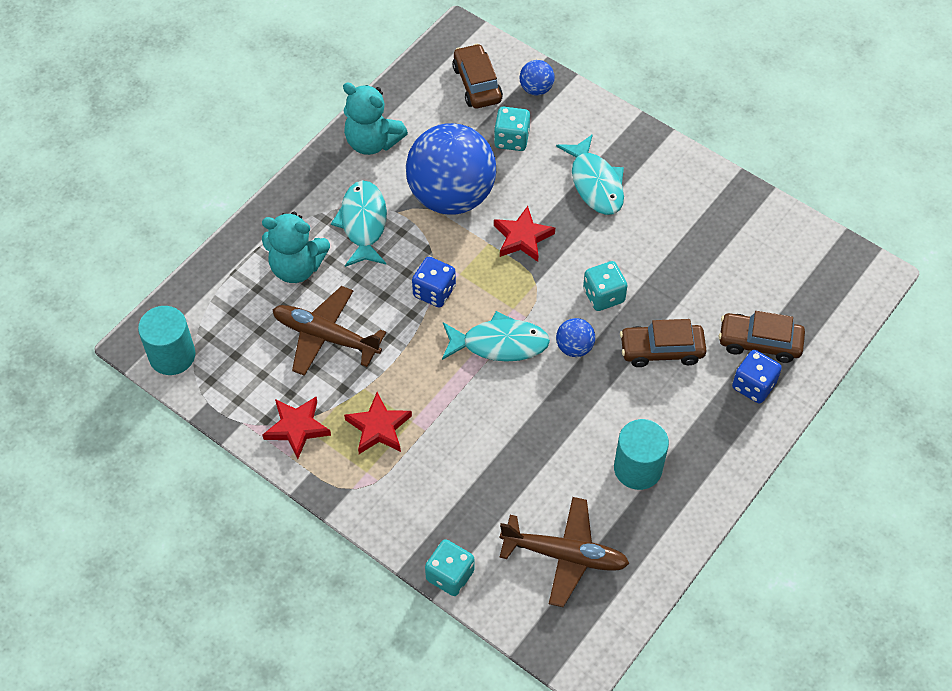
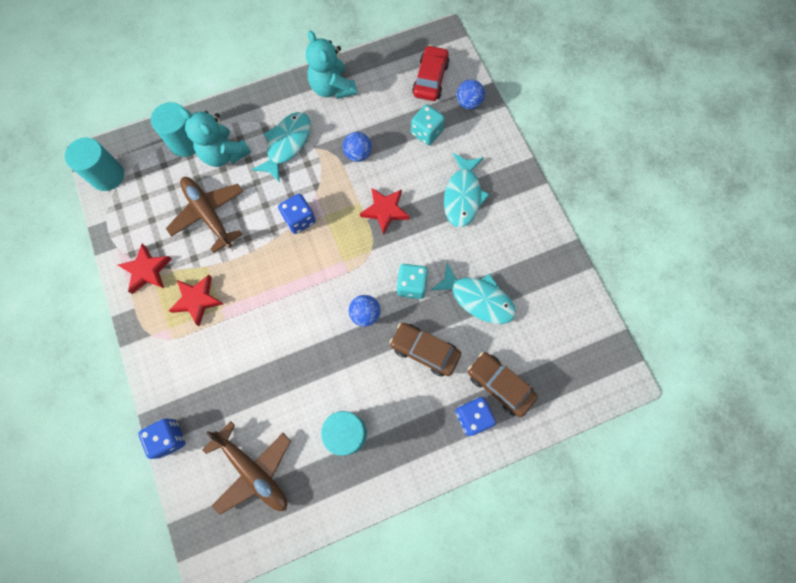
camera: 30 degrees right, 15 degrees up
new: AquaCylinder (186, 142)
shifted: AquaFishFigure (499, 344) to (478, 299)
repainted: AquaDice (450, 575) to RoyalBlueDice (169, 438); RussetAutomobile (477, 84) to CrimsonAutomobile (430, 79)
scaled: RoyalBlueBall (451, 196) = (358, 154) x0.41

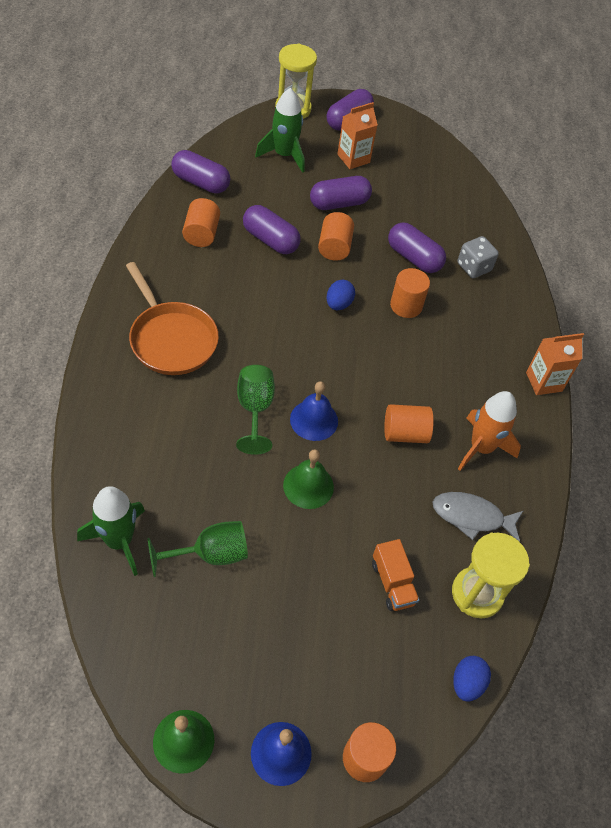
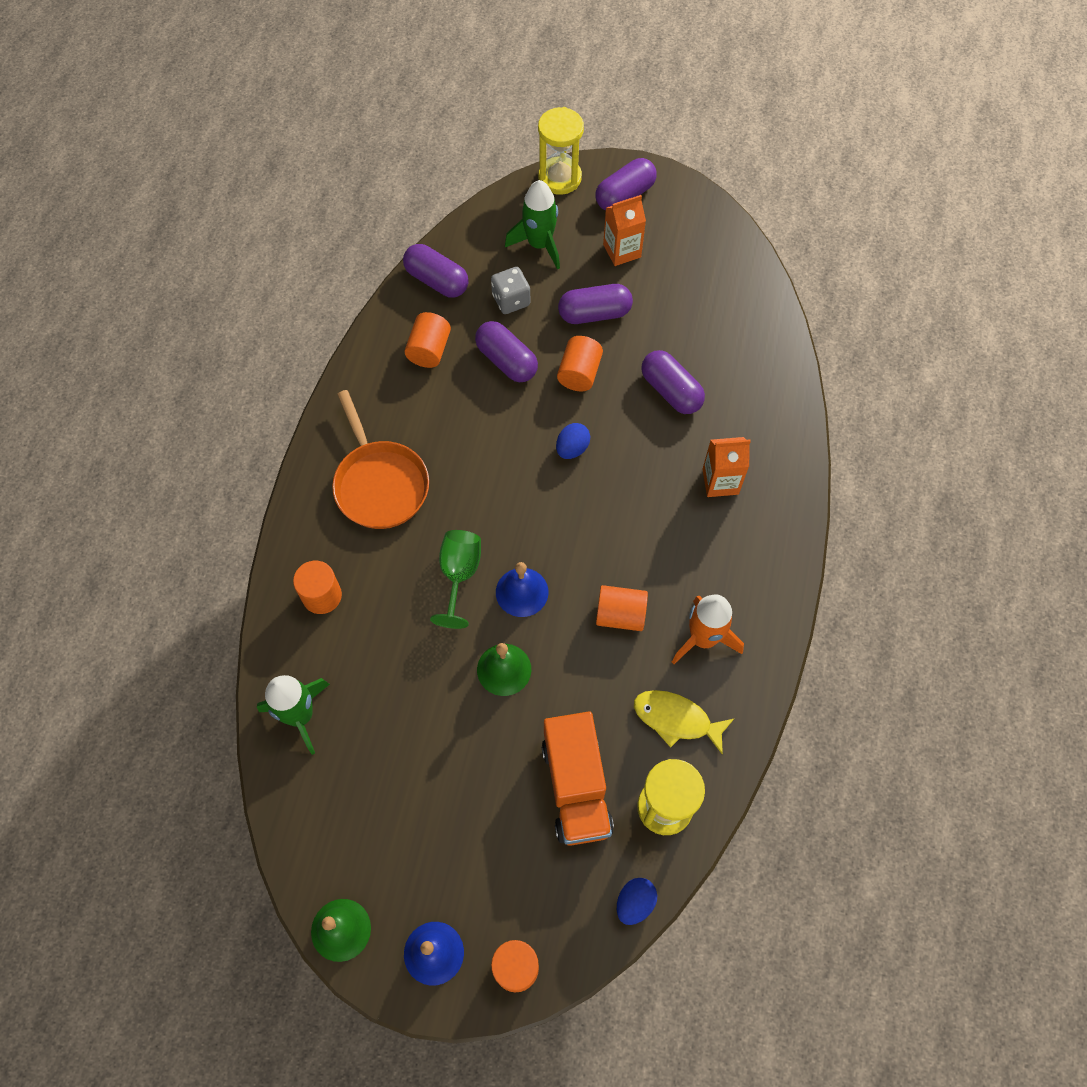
camera: 15 degrees right, 10 degrees up
gone: LeafGreenGoblet (210, 554)
shifted: OrangeCylinder (406, 306) to (322, 596); GreyDice (473, 267) to (511, 300); OrangeMilkCarton (544, 382) to (720, 481)
repainted: GreyFishFigure (472, 517) to BrightYellowFishFigure (676, 719)
scaled: OrangeLorry (392, 583) = (576, 787) x1.78

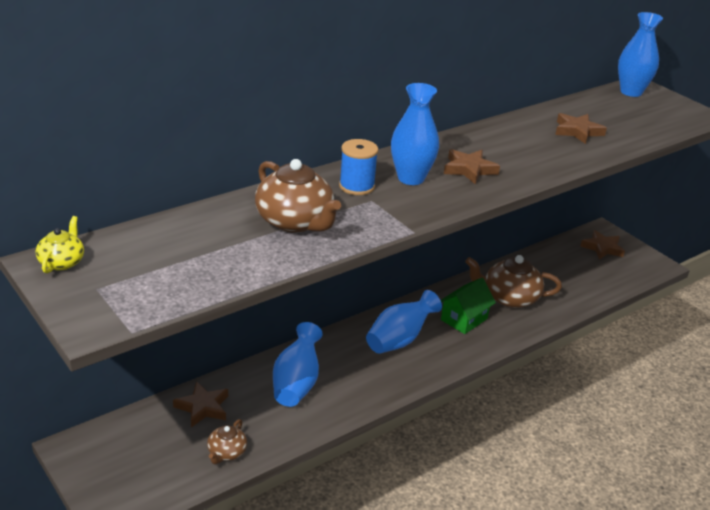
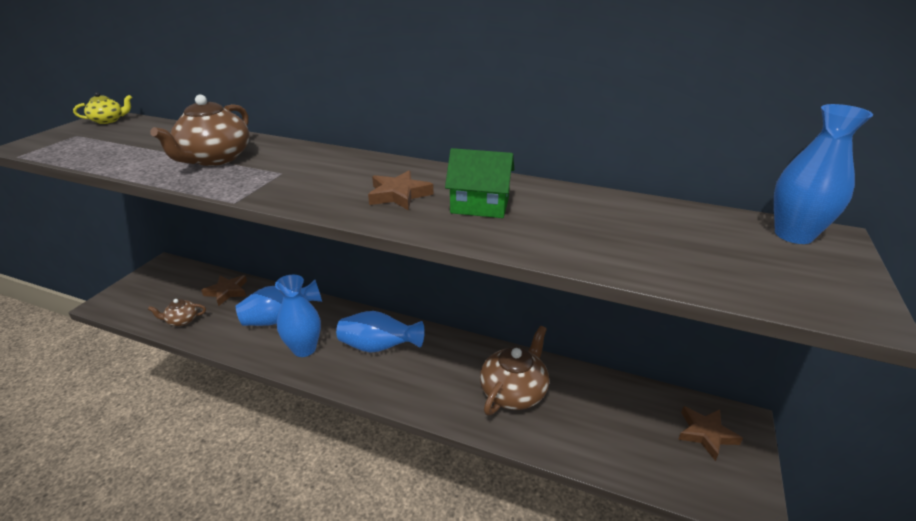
camera: 60 degrees right, 0 degrees up
gone: RoyalBlueBobbin (356, 186); RussetStar (577, 131)
shifted: RoyalBlueVase (411, 178) to (304, 349); LeafGreenToyHouse (464, 319) to (480, 205)
rotated: RussetTeaPot (509, 298) = (514, 391) 60 degrees clockwise

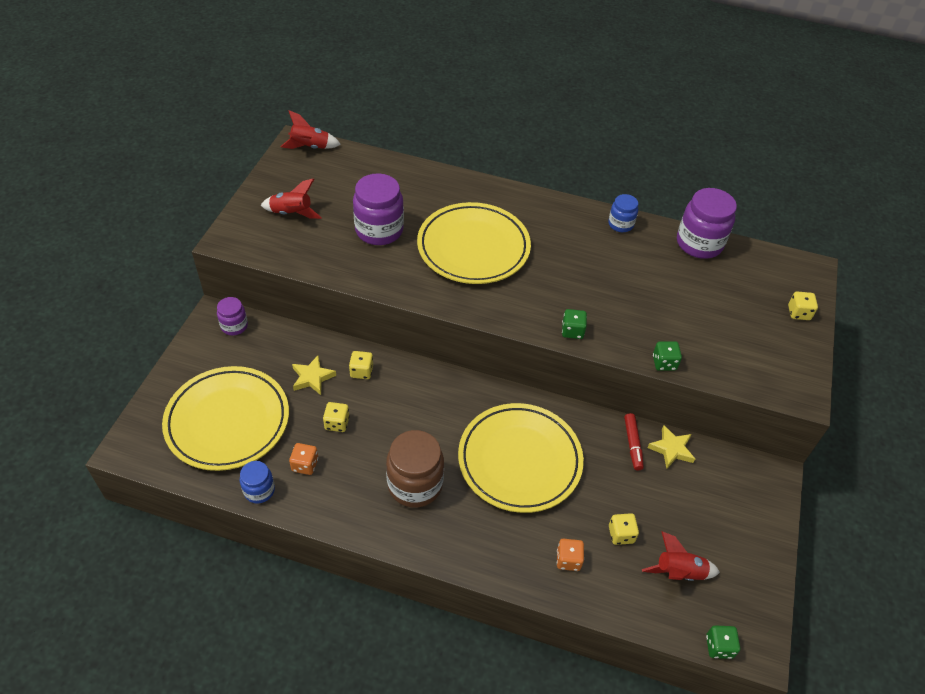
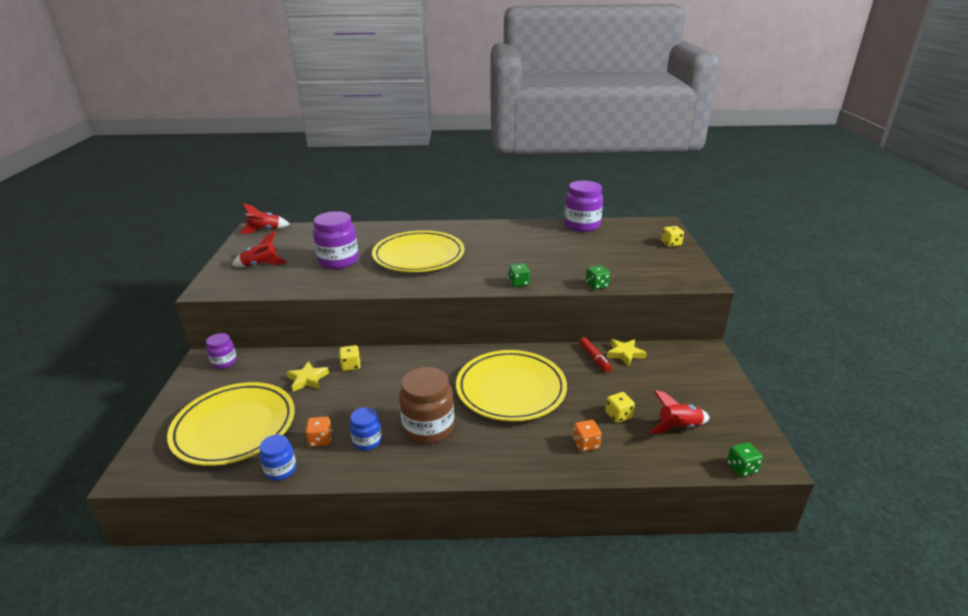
camera: 15 degrees left, 20 degrees down
gone: BrightYellowDice (337, 423)
shifted: RoyalBlueJar (620, 224) to (367, 441)

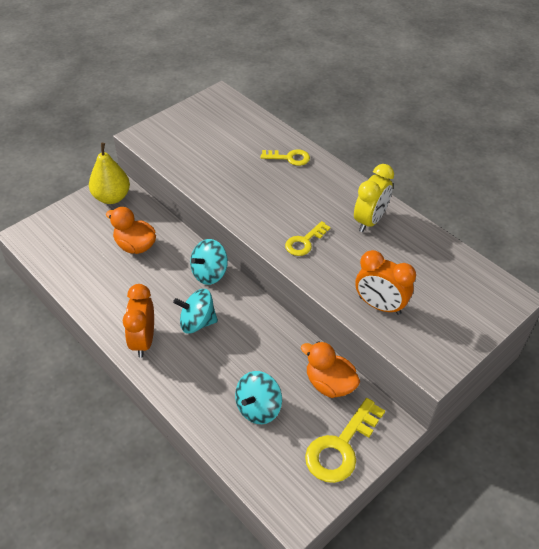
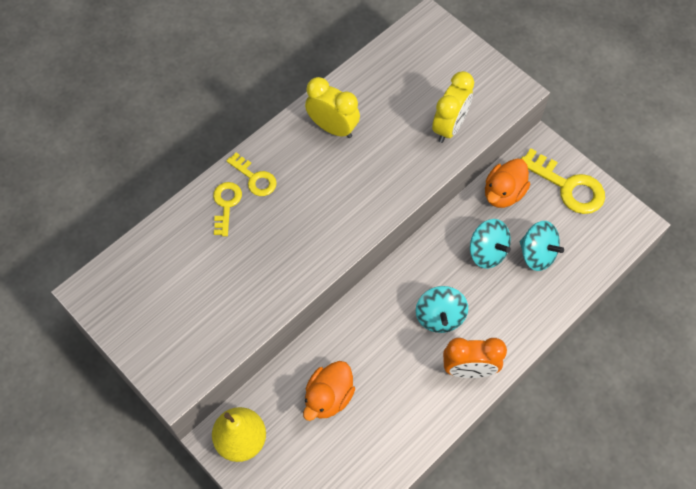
camera: 90 degrees left, 15 degrees up
shifted: AquaSpinningTop (209, 273) to (487, 252); BrightYellowDoorKey (304, 242) to (255, 178)
repainted: OrangeClock (379, 305) to BrightYellowClock (449, 127)

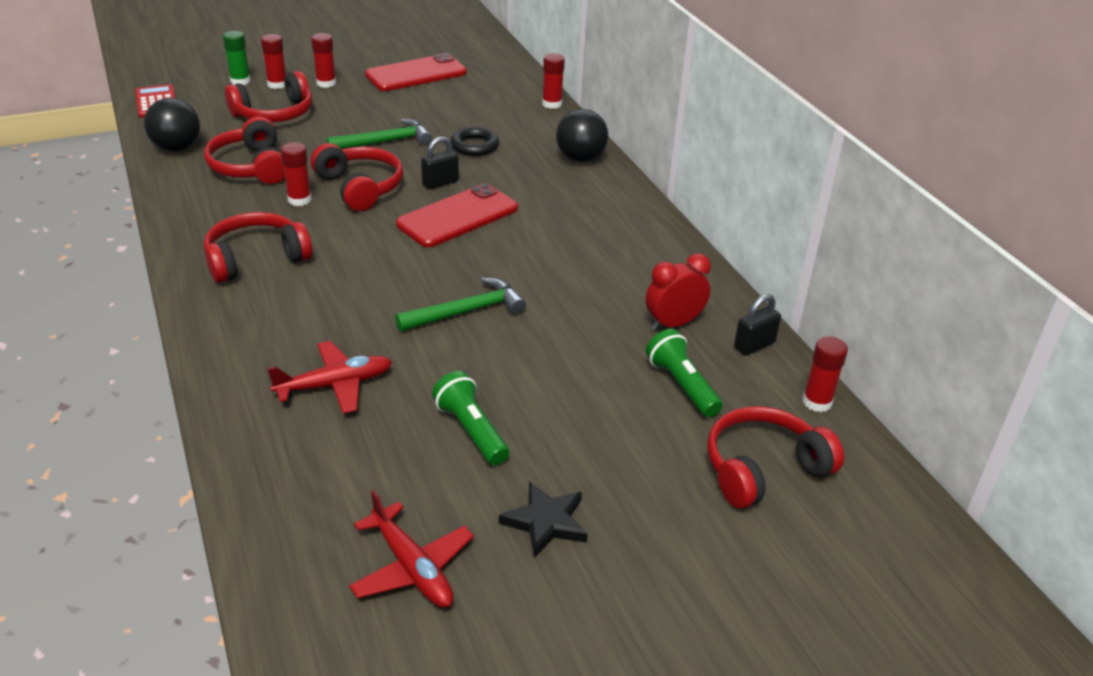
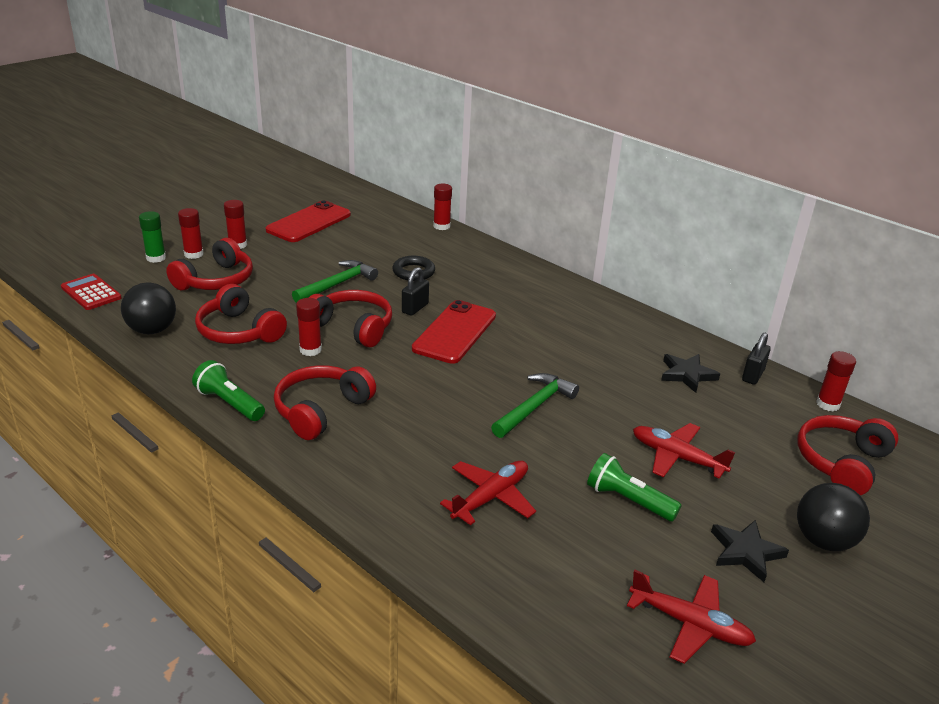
camera: 25 degrees left, 5 degrees down
new: CrimsonPlane (676, 457)
shifted: BlackBall (580, 158) to (823, 541); LeafGreenTorch (682, 385) to (229, 403)
swapped: CrimsonClock (673, 324) to BlackStar (687, 374)

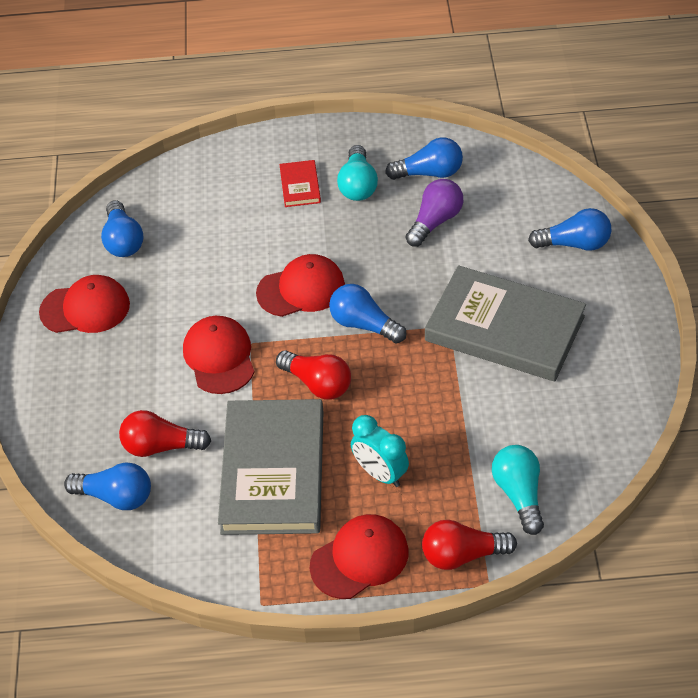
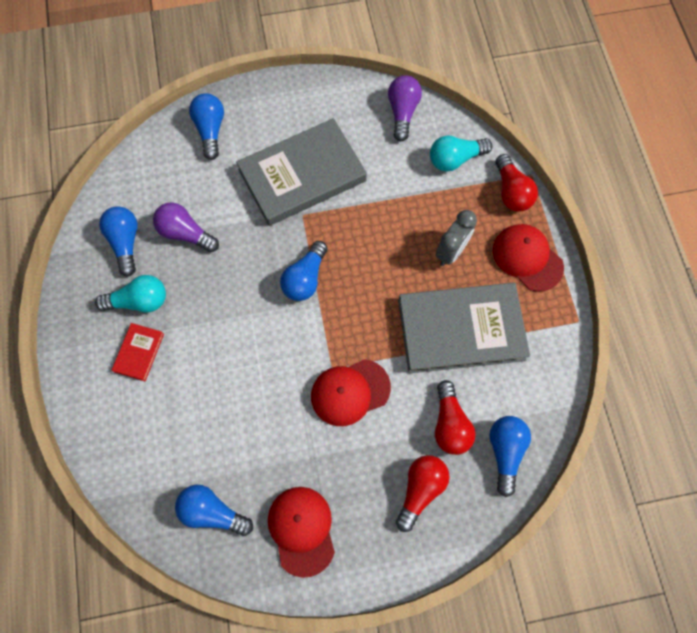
camera: 100 degrees left, 20 degrees up
gone: CrimsonBaseballCap (301, 289)
new: RoyalPurpleBulb (402, 112)
shifted: CrimsonBulb (317, 384) to (420, 490)
repainted: AquaClock (380, 473) to GreyClock (451, 252)
rotated: RoyalBlueBulb (123, 241) = (212, 512) 135 degrees counterclockwise; CrimsonBook (300, 186) = (139, 352) 60 degrees counterclockwise; GreyBook (504, 328) = (302, 175) 45 degrees clockwise

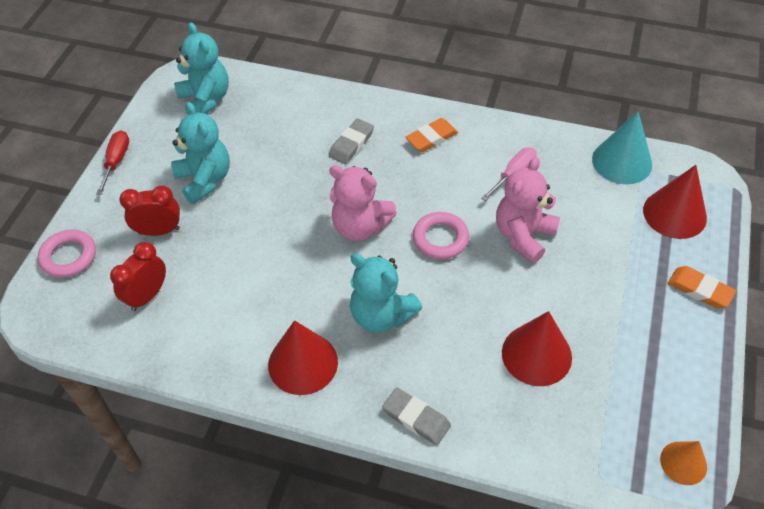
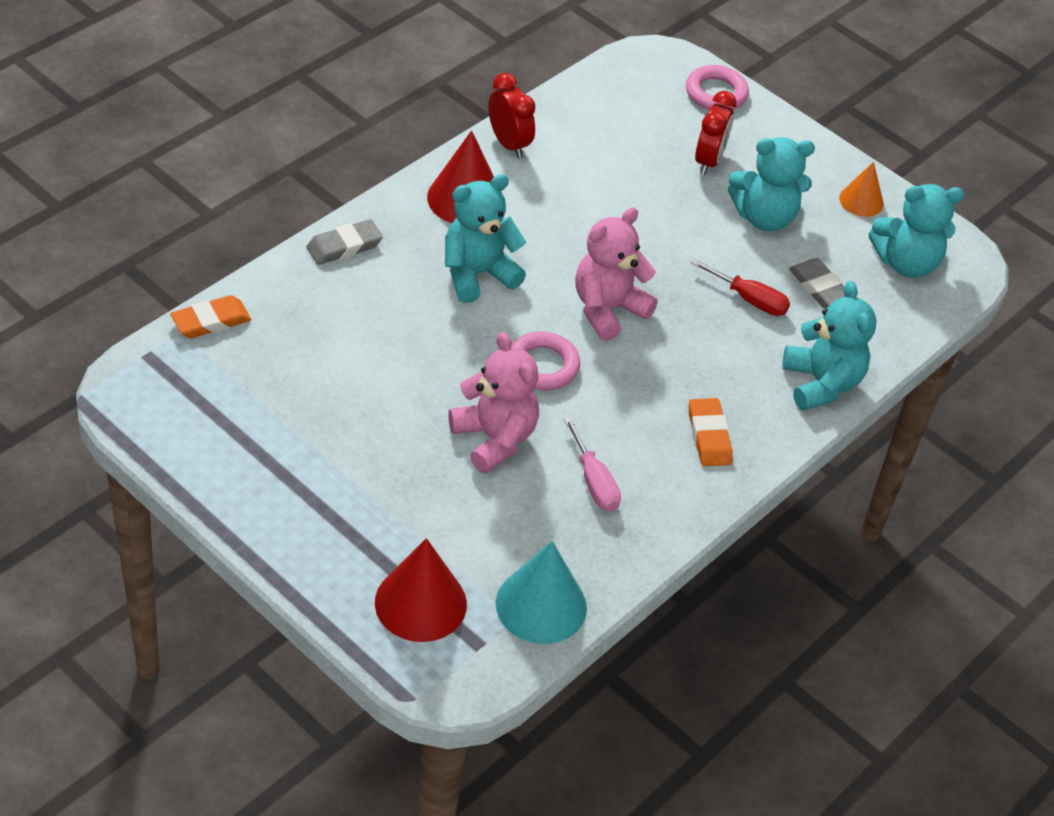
camera: 110 degrees right, 5 degrees down
gone: CrimsonCone (536, 354)
new: AquaTeddyBear (821, 383)
shifted: CrimsonScrewdriver (116, 161) to (749, 299); CrimsonClock (147, 296) to (508, 144); GreyPencilEraser (351, 144) to (819, 287); OrangeCone (683, 463) to (861, 201); OrangePencilEraser (699, 290) to (211, 321)

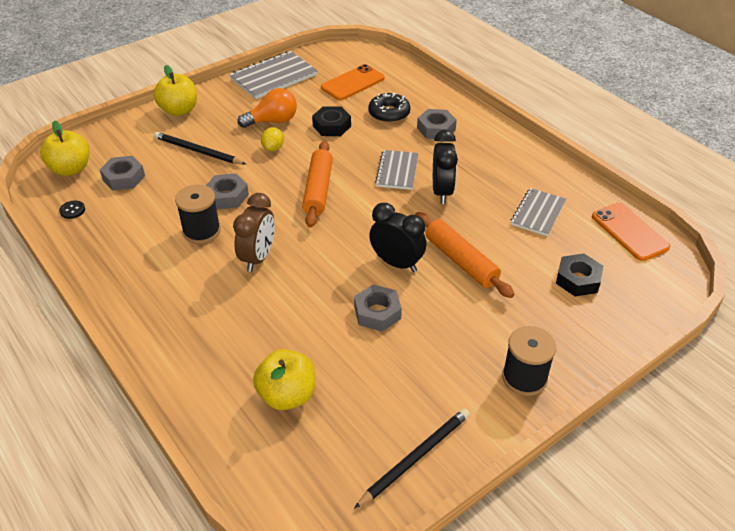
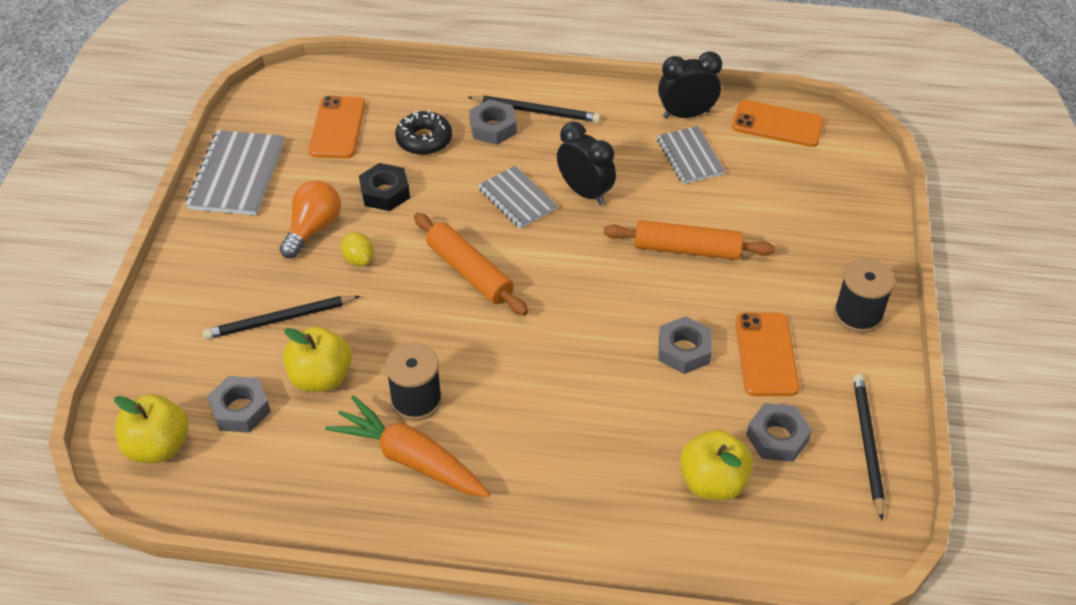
camera: 45 degrees left, 5 degrees up
gone: BlackSewingButton (72, 210); RussetClock (258, 258); BlackHexagonNut (578, 279)
new: OrangeRootVegetable (410, 458); BlackWoodenPencil (536, 111); OrangeMobilePhone (766, 354)
shifted: BrightYellowApple (179, 110) to (321, 377); GreyHexagonNut (227, 196) to (777, 437); BlackClock (397, 263) to (686, 114)

